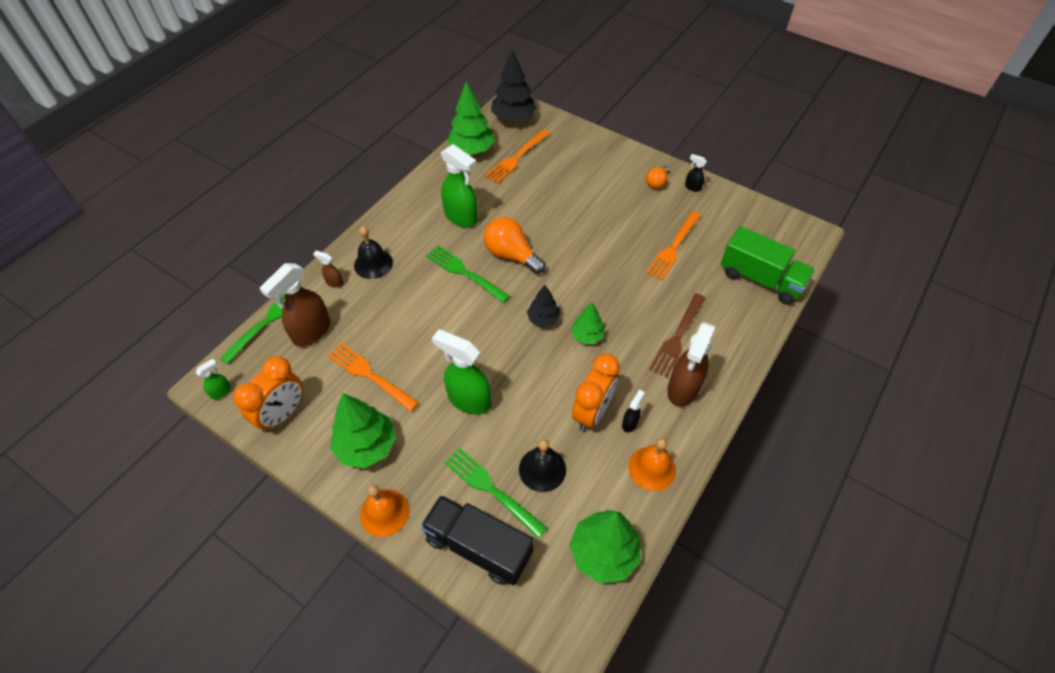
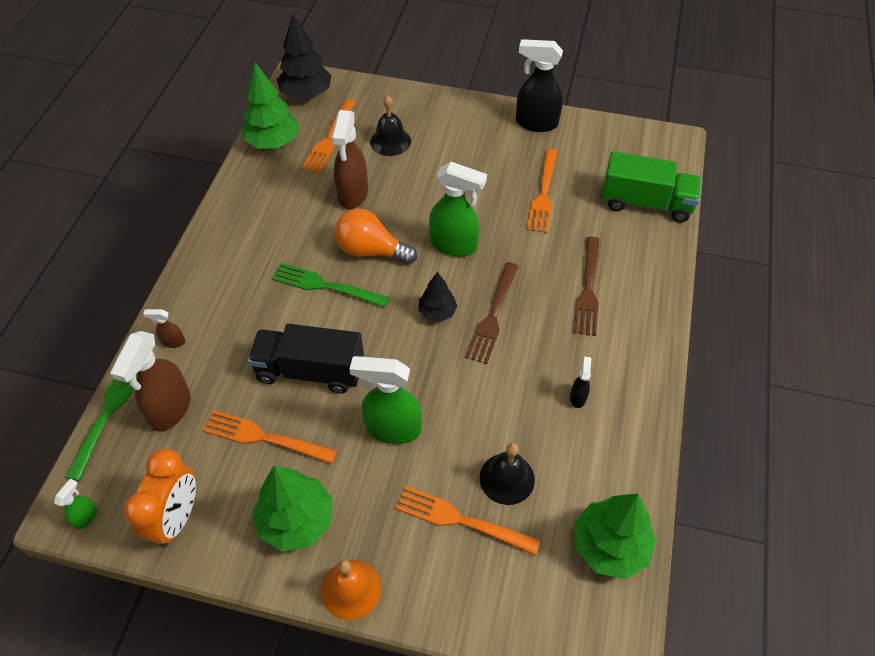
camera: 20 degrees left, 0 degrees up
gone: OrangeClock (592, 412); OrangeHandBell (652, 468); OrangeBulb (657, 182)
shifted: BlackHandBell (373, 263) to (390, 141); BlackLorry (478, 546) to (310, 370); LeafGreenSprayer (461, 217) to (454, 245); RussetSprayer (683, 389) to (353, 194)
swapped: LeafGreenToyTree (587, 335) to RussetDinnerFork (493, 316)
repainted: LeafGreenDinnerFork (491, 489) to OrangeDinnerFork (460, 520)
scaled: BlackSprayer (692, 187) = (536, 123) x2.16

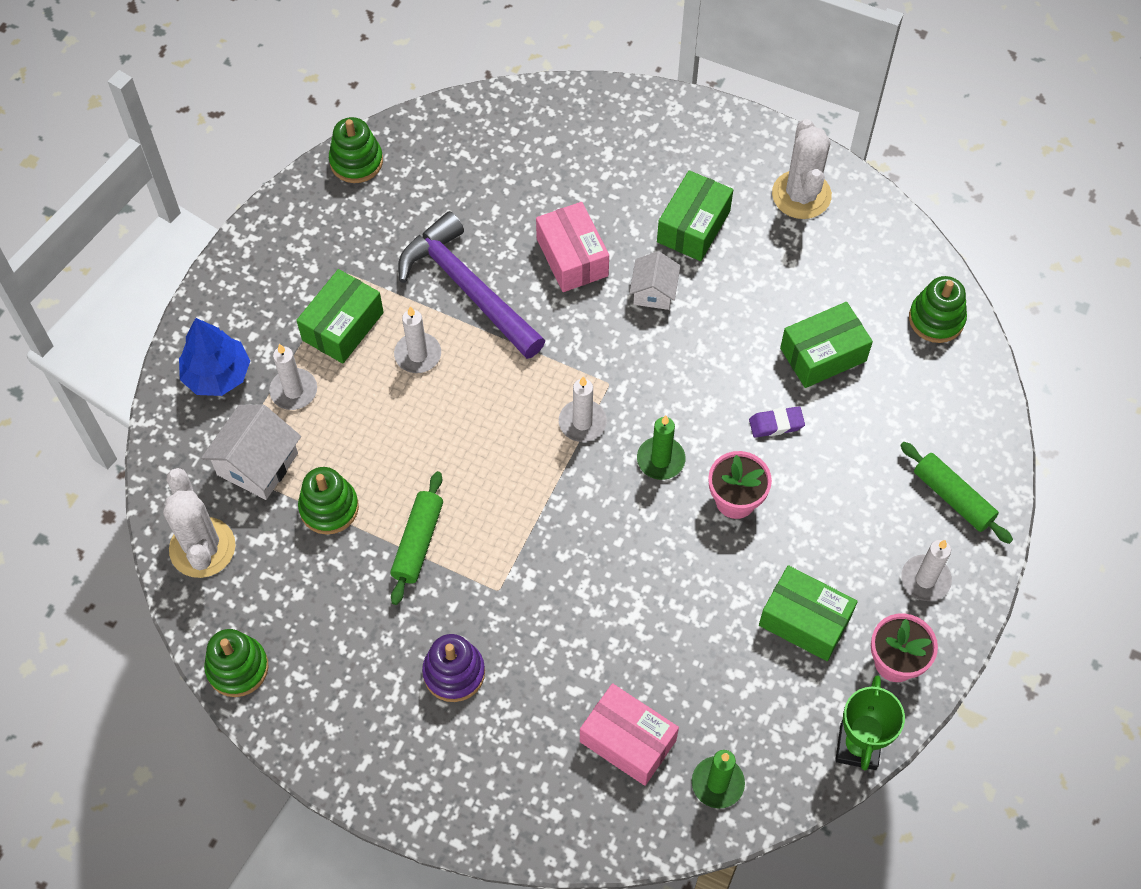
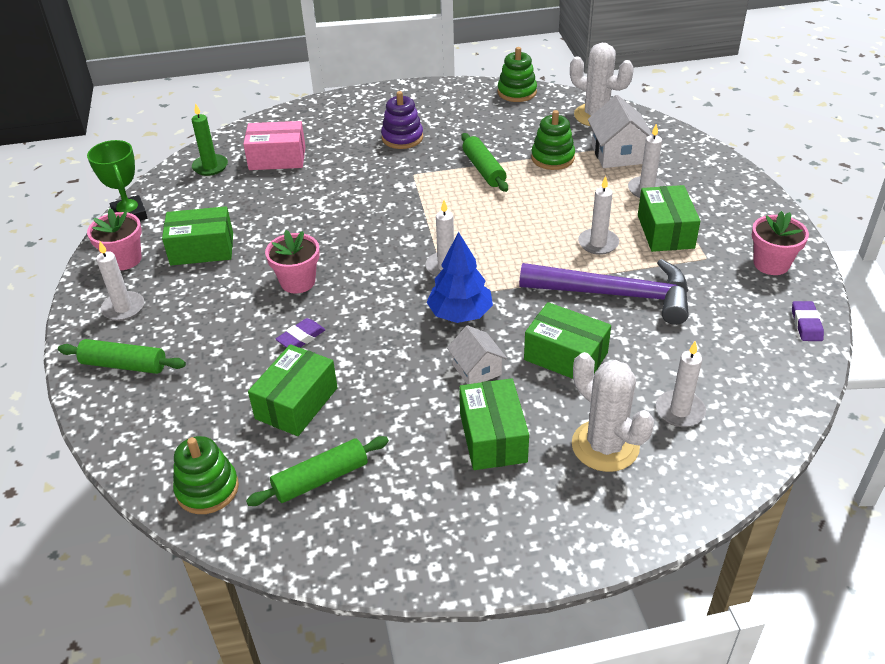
camera: 145 degrees right, 20 degrees down
gone: LeafGreenWaxCandle (660, 460)
new: LeafGreenPastryRoller (321, 479); SnowWhiteWaxCandle (680, 411); RosePinkFlowerPot (771, 264)
shifted: RoyalBlueToyTree (217, 375) to (460, 314); SnowWhiteCactus (801, 195) to (605, 446)
swapped: LeafGreenStackingToy (356, 161) to RoyalPurplePencilEraser (806, 324)
repainted: RosePinkPackage (572, 257) to LeafGreenPackage (565, 356)

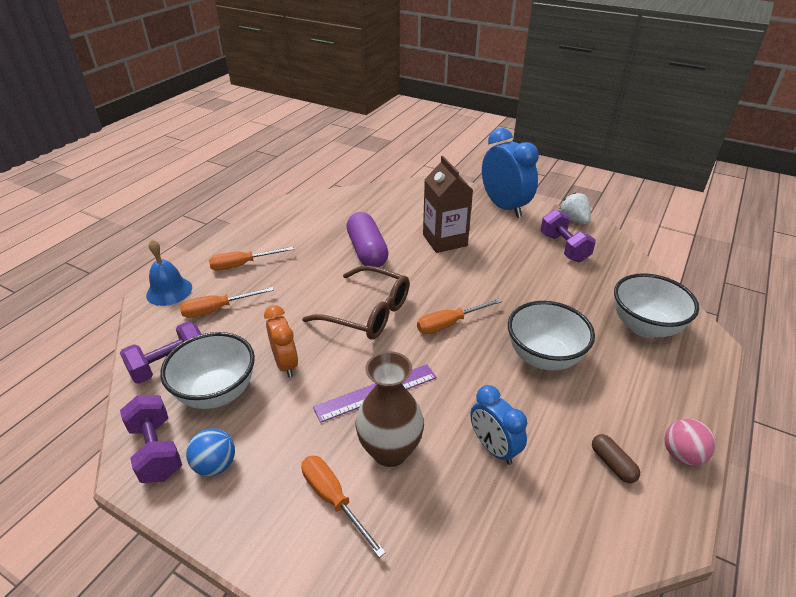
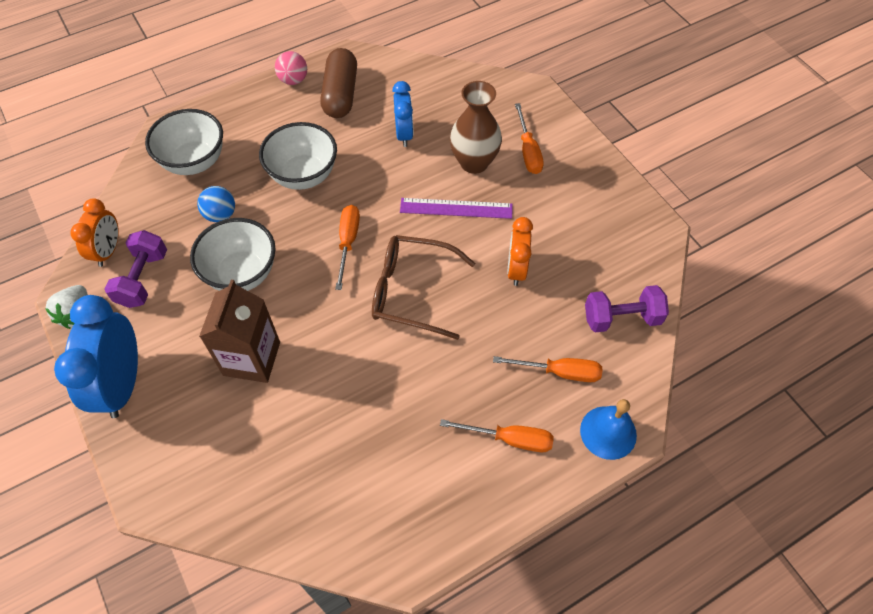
camera: 150 degrees left, 20 degrees up
gone: RoyalPurpleDumbbell (156, 450); RoyalPurplePill (367, 251)
new: OrangeClock (108, 251)
shifted: SnowWhiteServingBowl (217, 393) to (242, 274); RoyalBlueBall (215, 465) to (220, 215)
rotated: RussetSpectacles (368, 313) = (411, 291) 45 degrees counterclockwise; OrangeScrewdriver (449, 324) = (348, 242) 90 degrees counterclockwise
scaled: RussetPill (612, 464) = (340, 94) x2.06

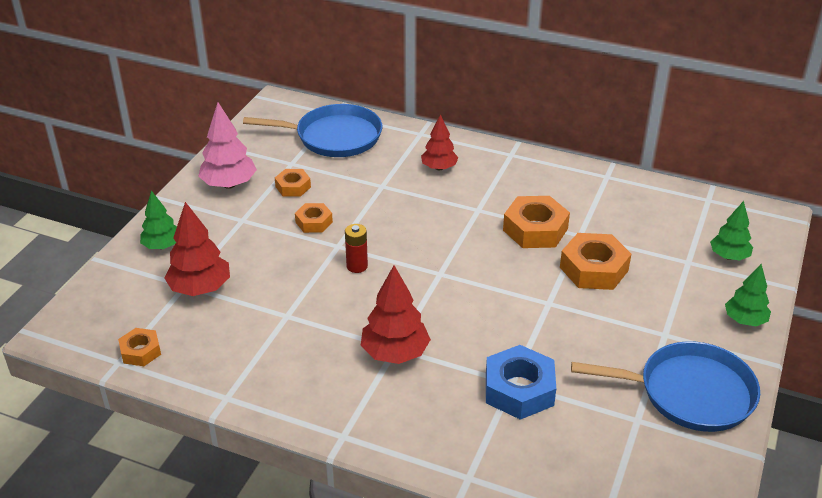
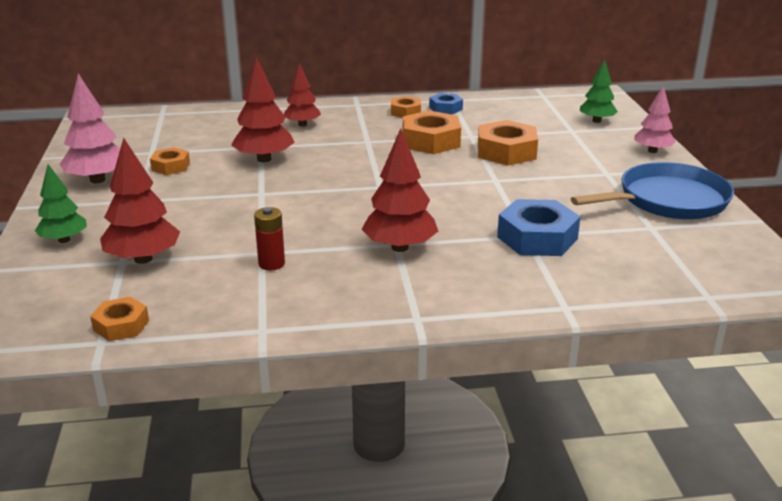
camera: 30 degrees left, 10 degrees down
gone: RoyalBlueSkillet (334, 137)
new: CrimsonToyTree (264, 159); RoyalBlueHexagonNut (445, 108)
shifted: OrangeHexagonNut (314, 222) to (405, 112); CrimsonPowerCell (357, 266) to (271, 264)
repainted: LeafGreenToyTree (745, 320) to RosePinkToyTree (652, 151)

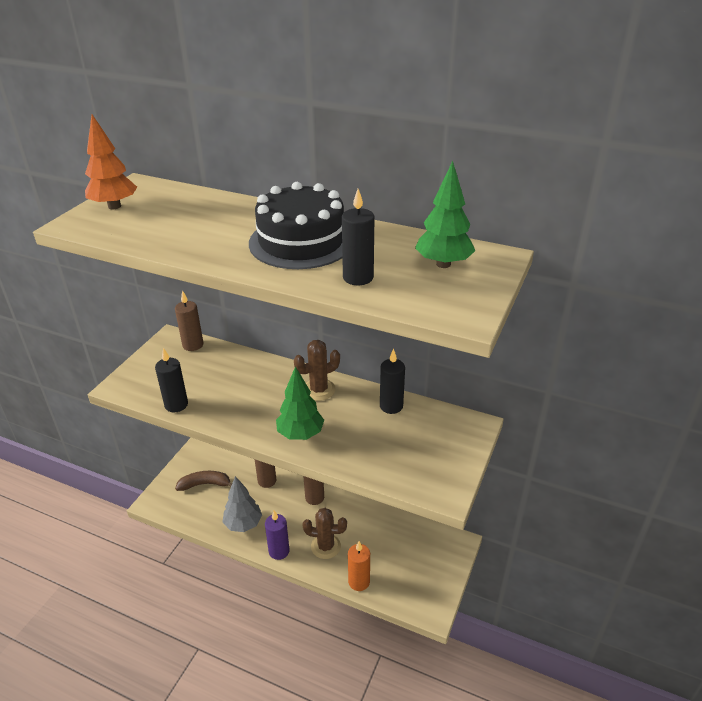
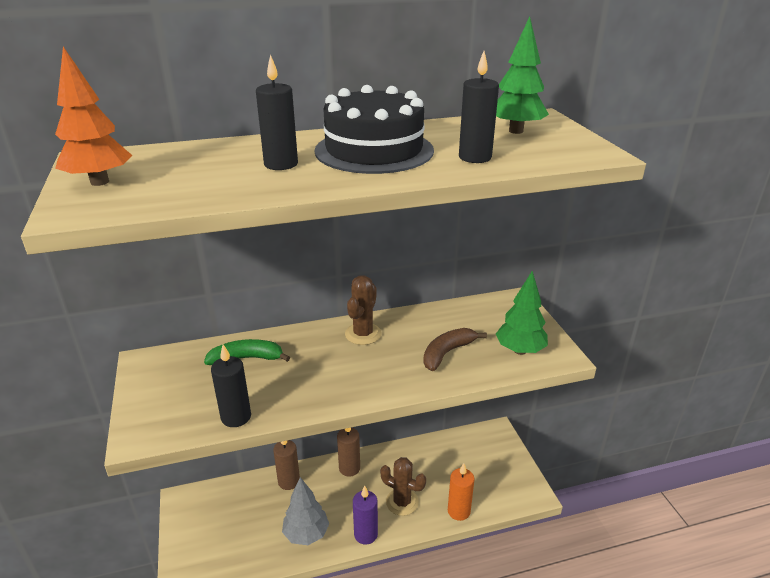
camera: 40 degrees left, 5 degrees down
gone: RussetWaxCandle (193, 345)
new: LeafGreenToyBanana (247, 358)
shifted: RussetToyBanana (205, 484) to (447, 353); LeafGreenToyTree (300, 434) to (520, 350); BlackWaxCandle (391, 406) to (281, 164)
rotated: RussetCactus (325, 546) = (402, 502) 60 degrees clockwise

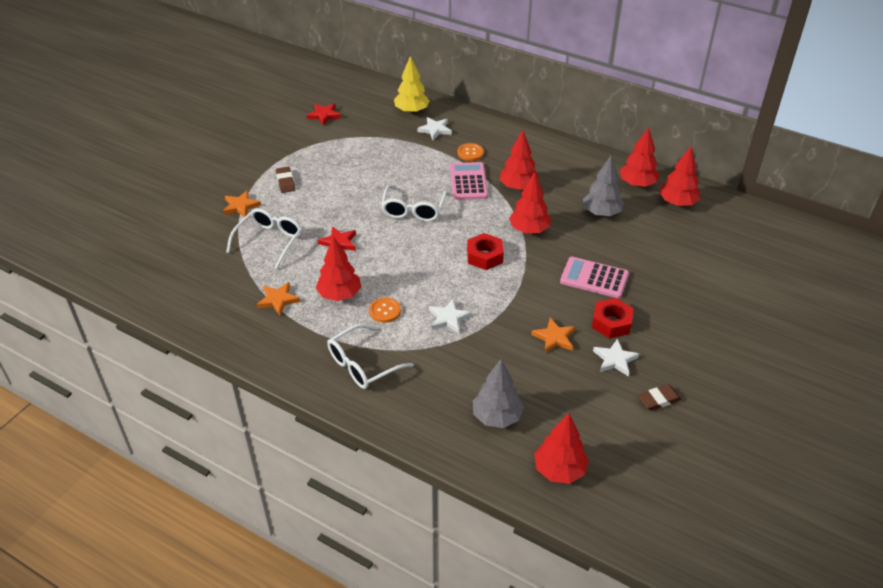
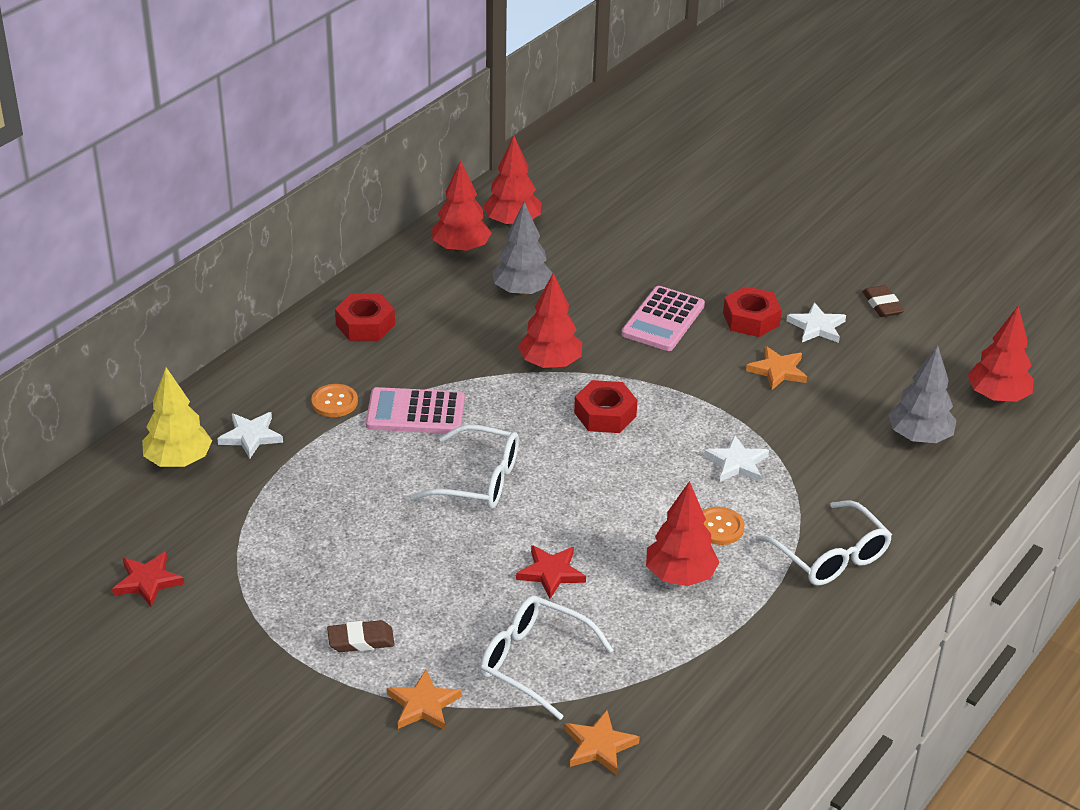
camera: 85 degrees left, 5 degrees down
gone: CrimsonToyTree (518, 187)
new: CrimsonHexagonNut (365, 325)
shifted: OrangeStar (278, 300) to (599, 746)

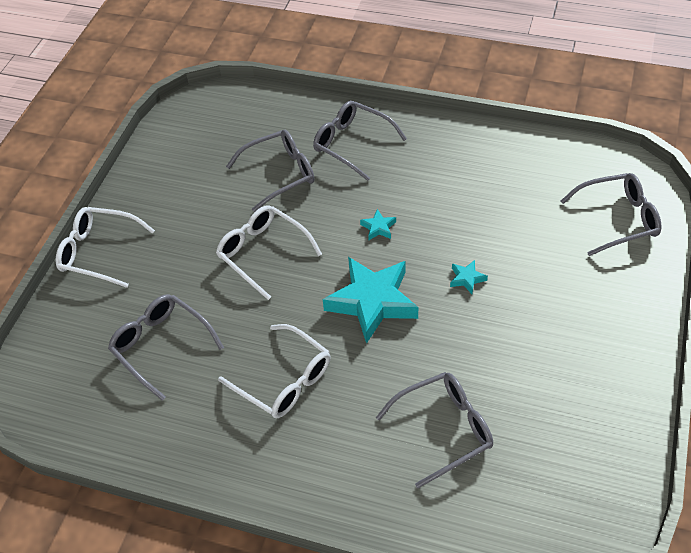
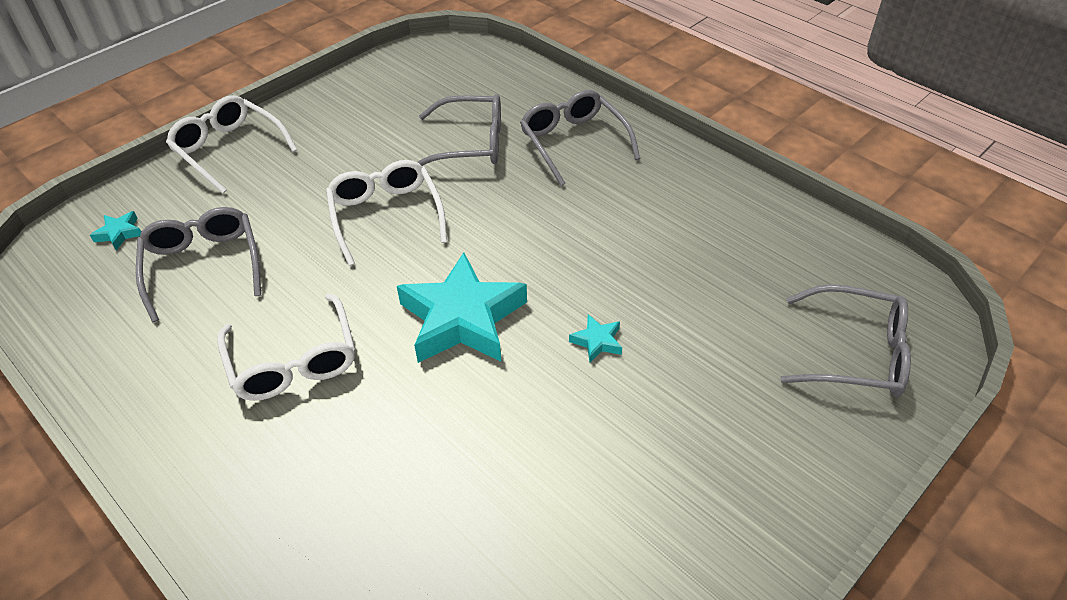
camera: 25 degrees right, 5 degrees down
gone: GreySpectacles (444, 429)
shifted: AquaStar (378, 228) to (119, 233)

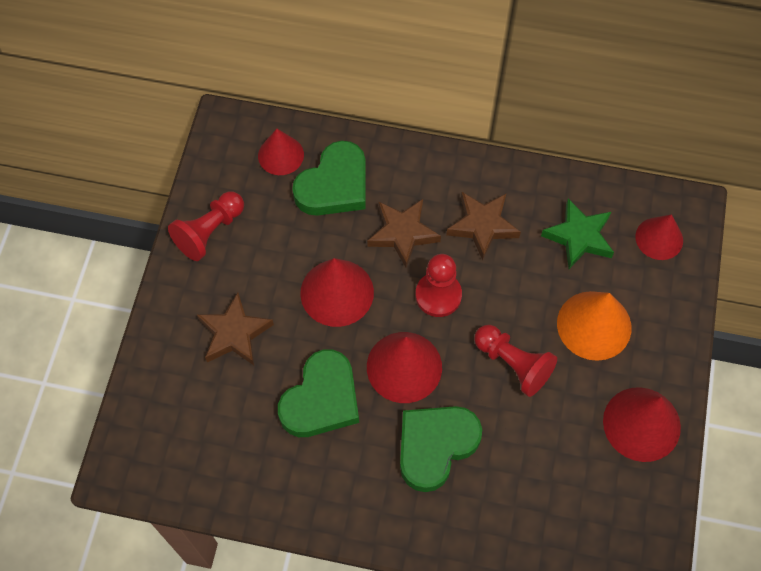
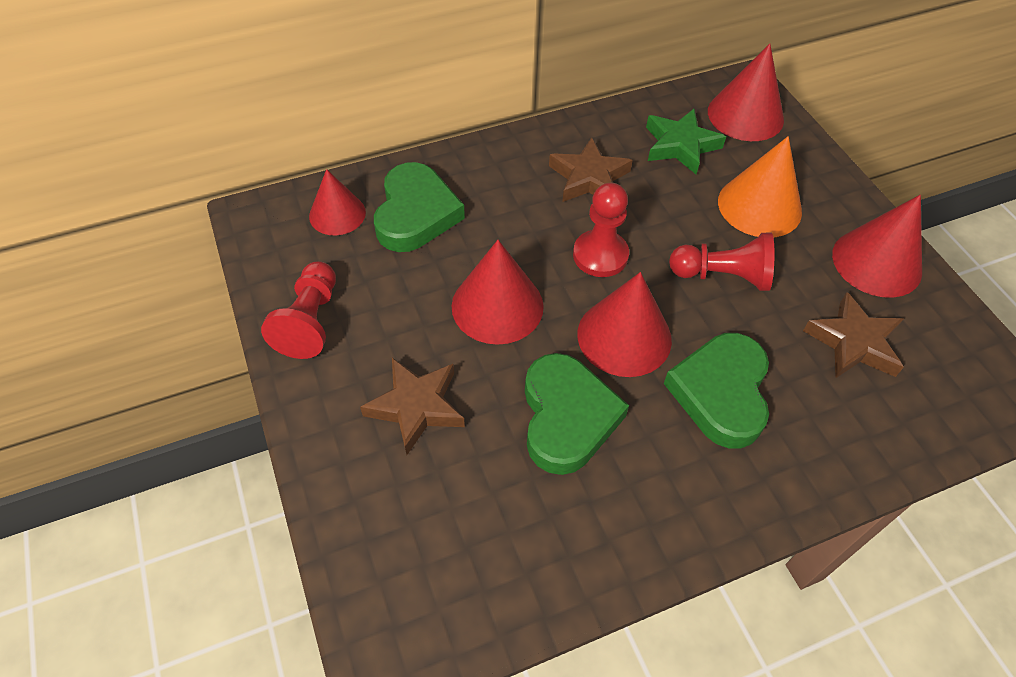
camera: 35 degrees left, 10 degrees down
shifted: RussetStar (402, 233) to (853, 342)
scaled: CrimsonCone (659, 238) = (745, 115) x1.51

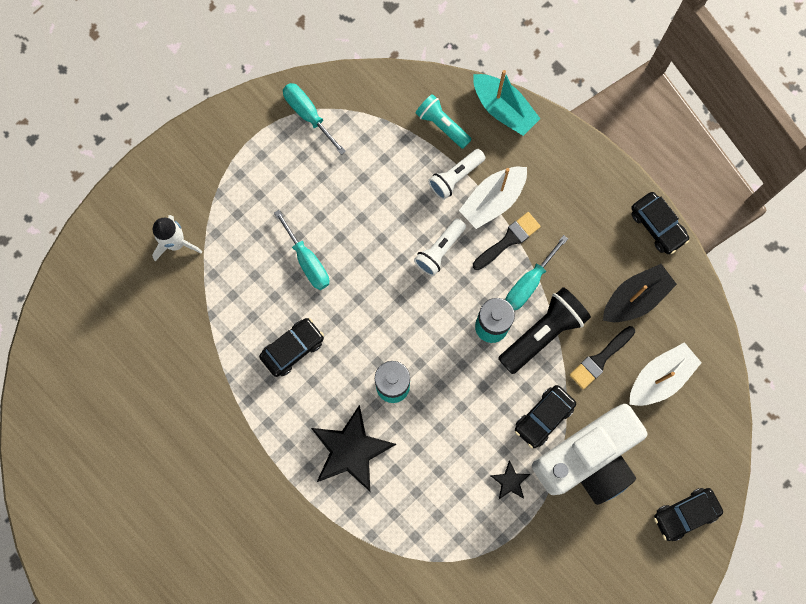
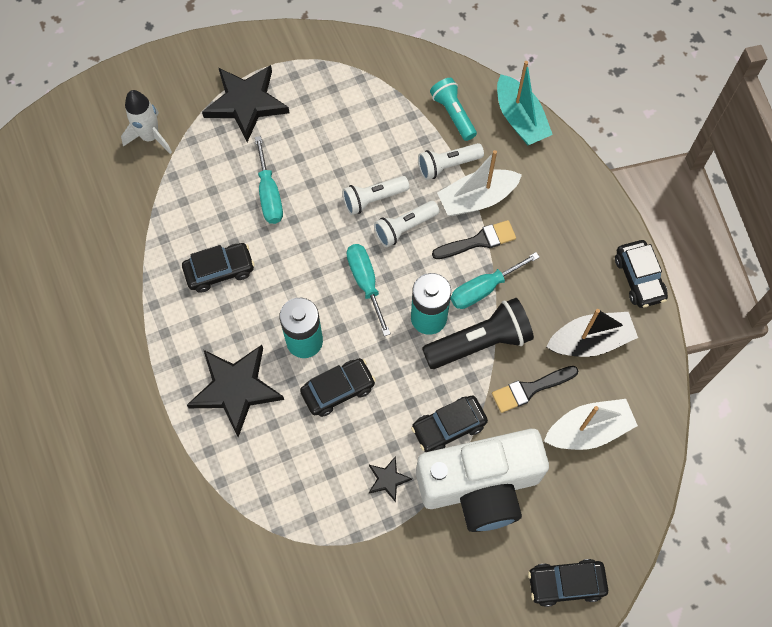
camera: 20 degrees right, 10 degrees down
new: BlackStar (246, 103); BlackAutomobile (338, 390); SnowWhiteTorch (373, 199)
shifted: AquaScrewdriver (308, 114) to (365, 283)

